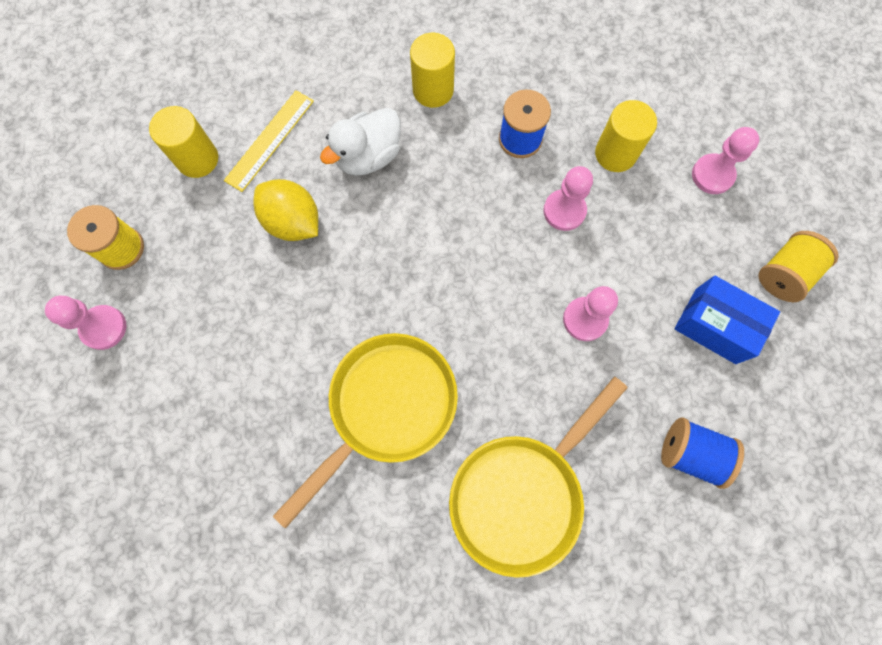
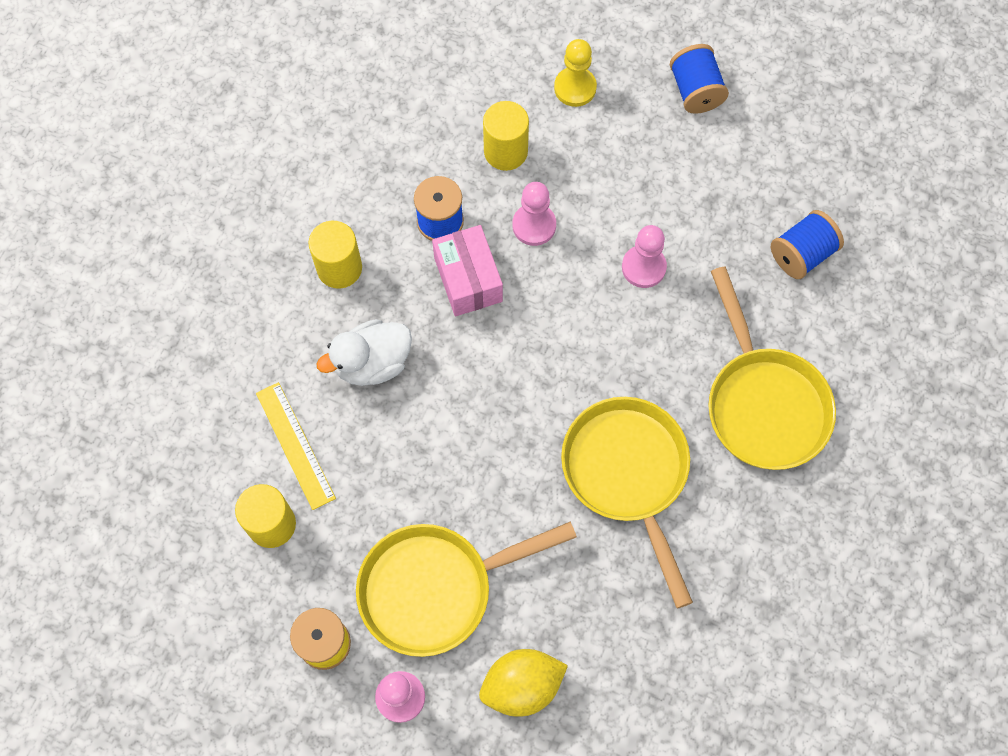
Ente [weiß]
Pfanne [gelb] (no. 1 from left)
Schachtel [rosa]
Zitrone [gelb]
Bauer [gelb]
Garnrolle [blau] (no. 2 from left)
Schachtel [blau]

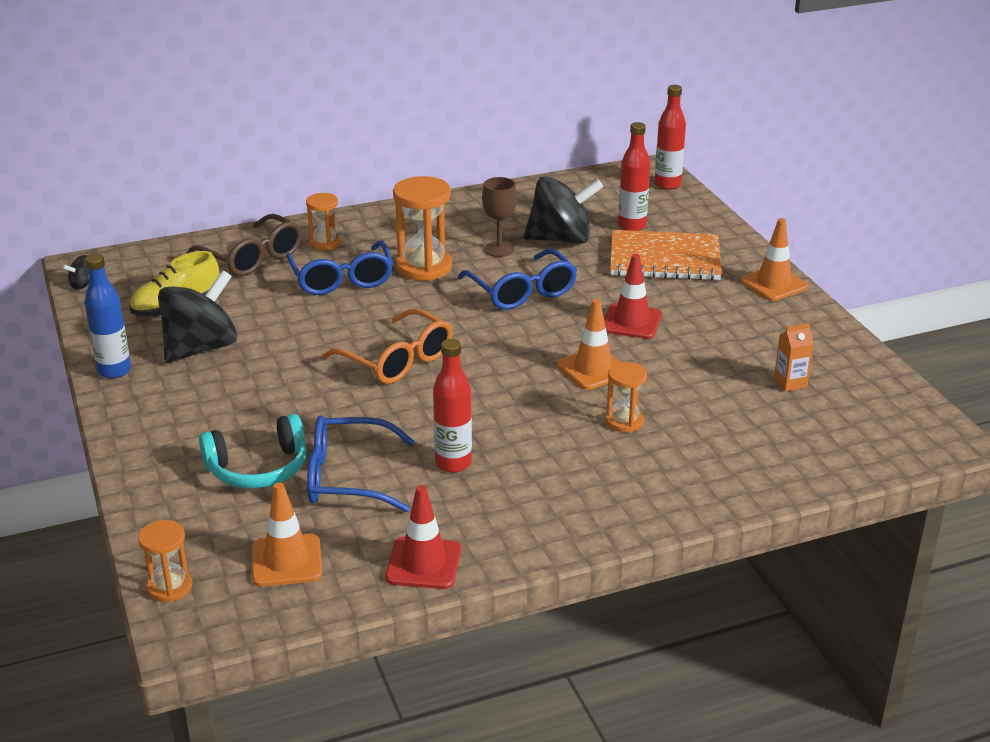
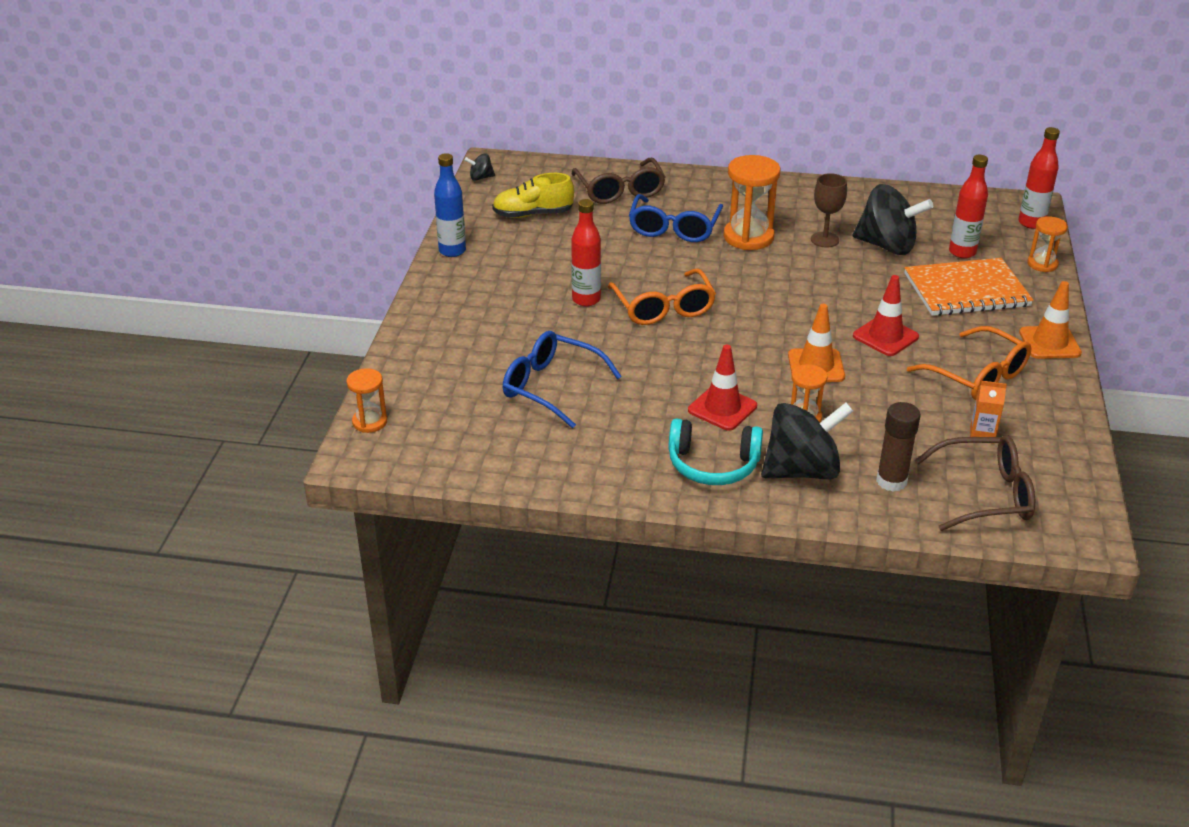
Flasche [rot] (no. 1 from left)
Kopfhörer [türkis]
Leitkegel [rot] (no. 1 from left)
Kreisel [schwarz] (no. 2 from left)
Klebestift [braun]
Notizbuch [orange]
Brille [orange] (no. 2 from left)
Brille [braun] (no. 2 from left)
Sanduhr [orange] (no. 4 from left)
Leitkegel [orange] (no. 1 from left in the first image)
Brille [blau] (no. 3 from left in the first image)

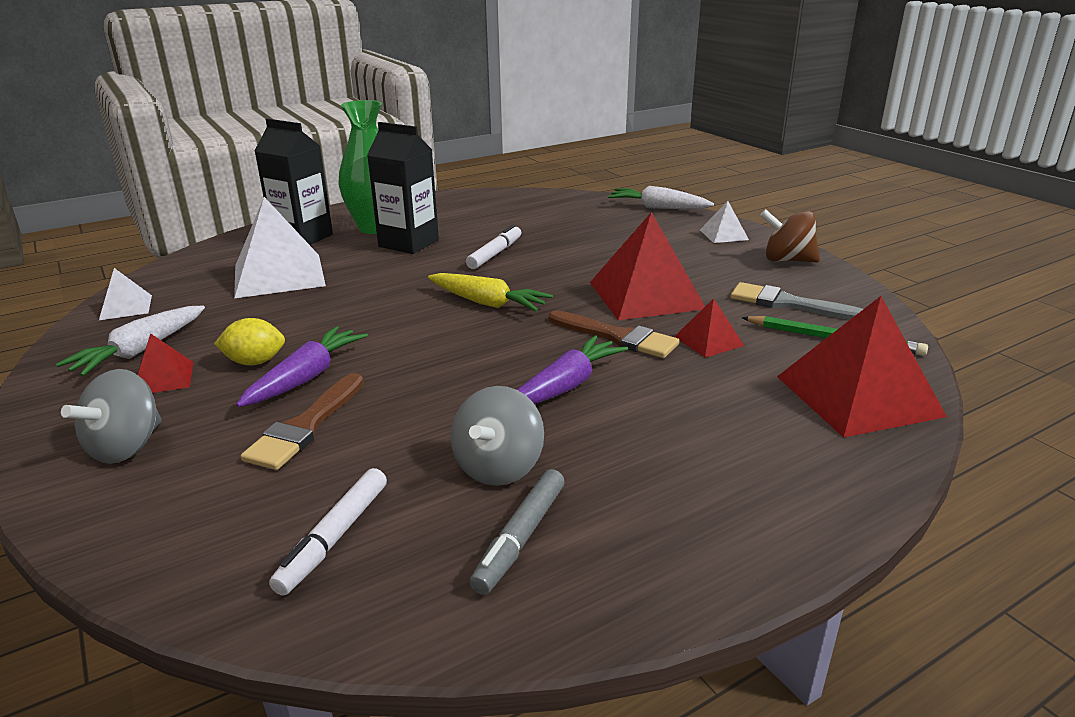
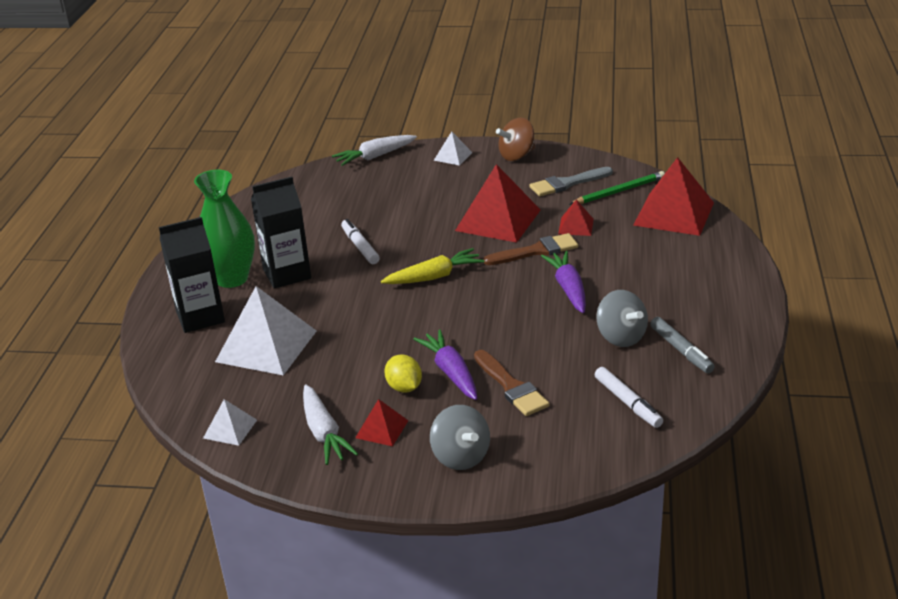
Zitrone [gelb]

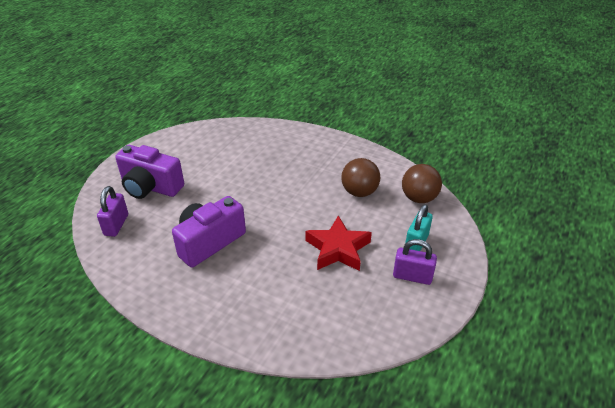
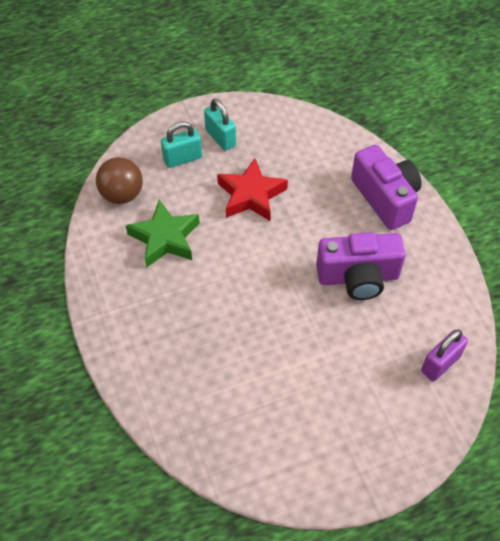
Stern [grün]
Vorhängeschloss [türkis] (no. 2 from left)
Kamera [lila] (no. 2 from left)

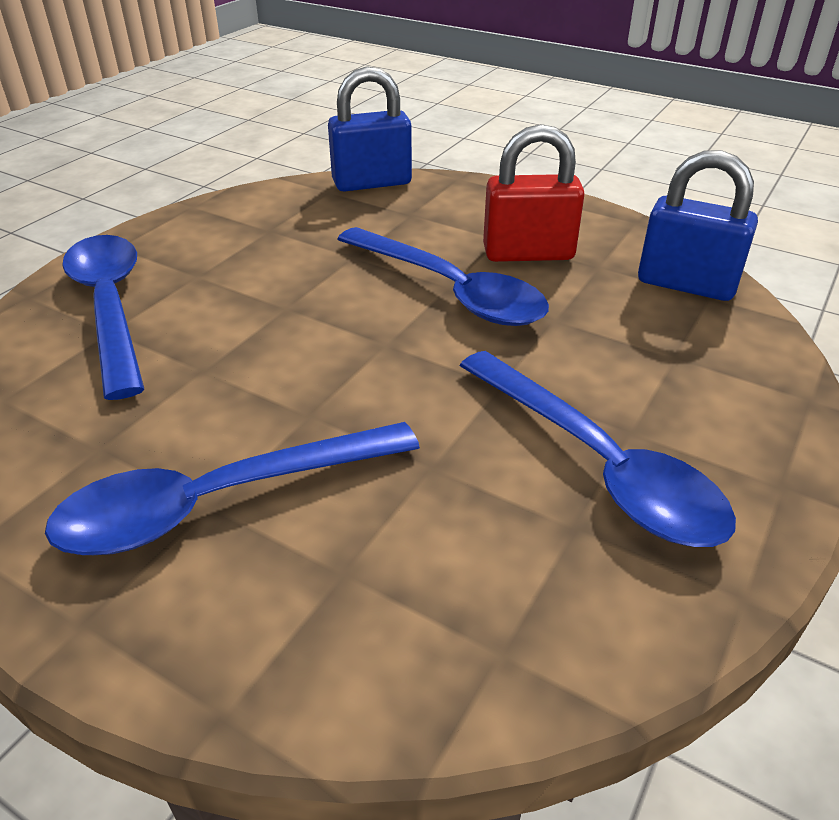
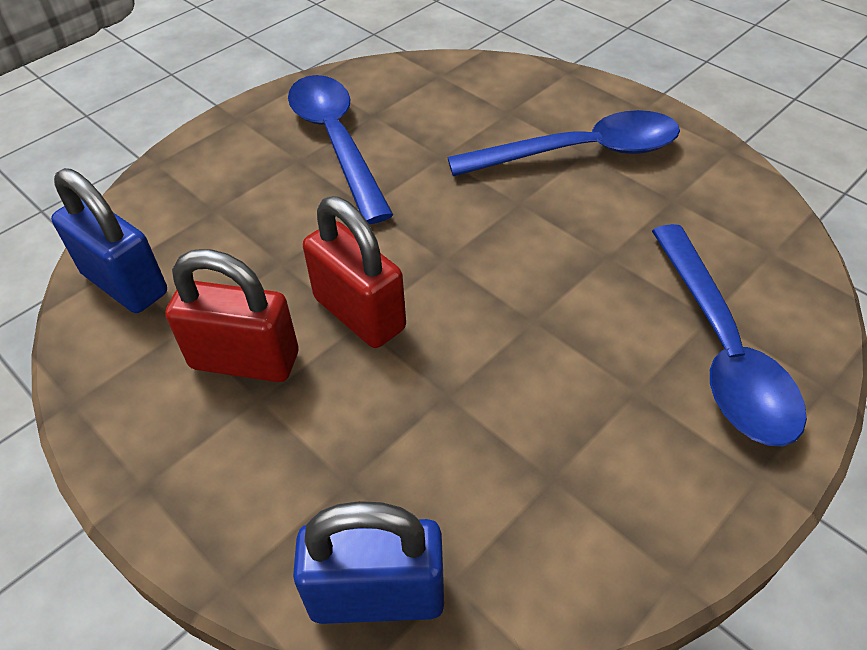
Vorhängeschloss [rot] (no. 2 from left)

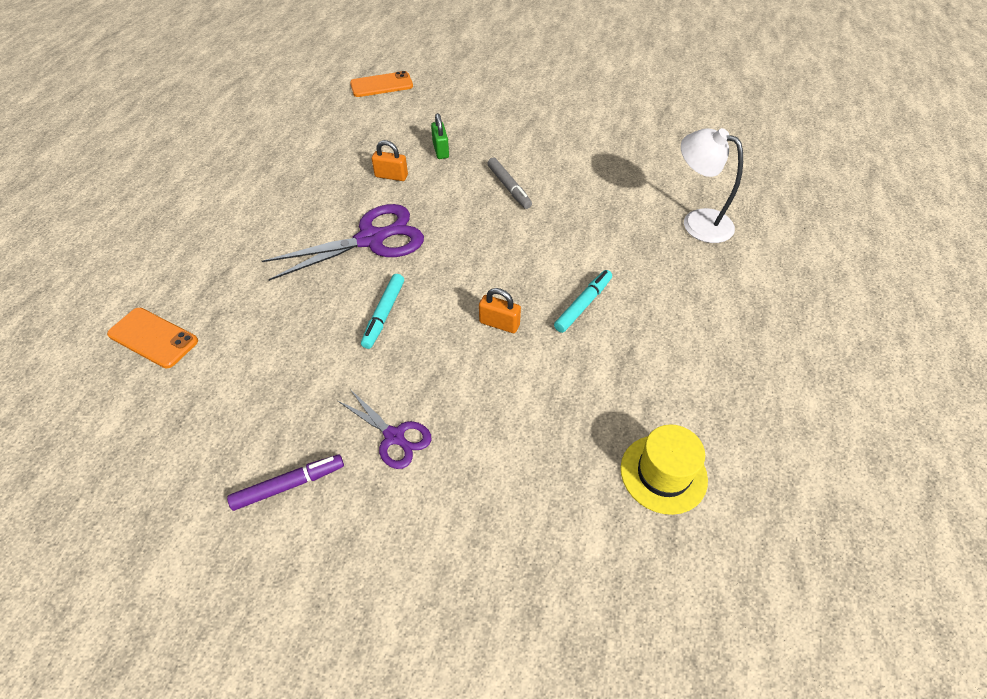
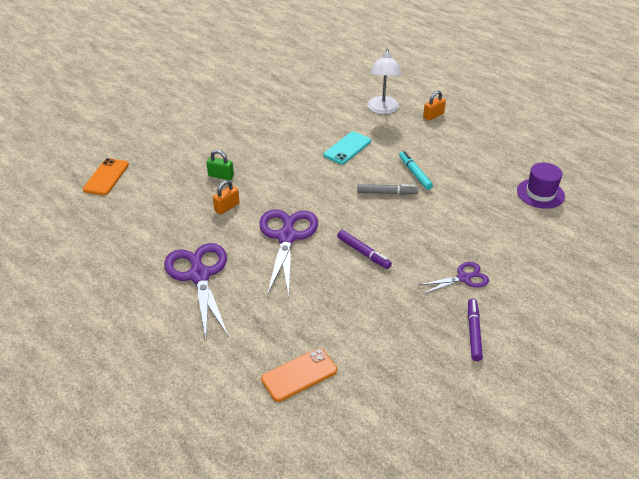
Schere [lila] (no. 1 from left)
Handy [türkis]
Filzstift [lila] (no. 1 from left)
Filzstift [grau]
Lampe [weiß]
Vorhängeschloss [orange] (no. 2 from left)
Hut [lila]

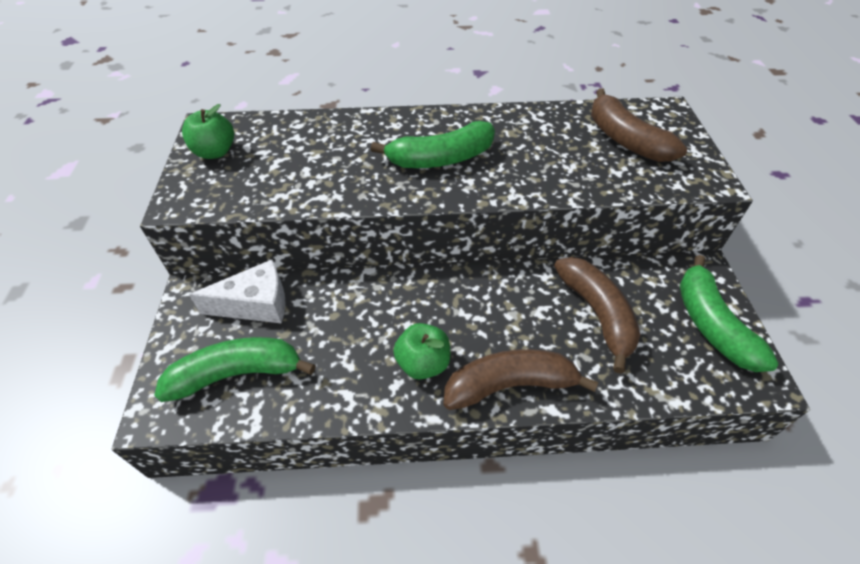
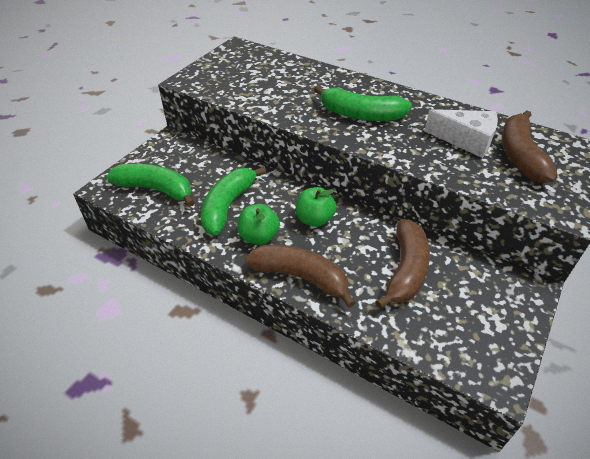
Banane [grün] (no. 2 from left)
Apfel [grün] (no. 2 from left)
Käse [weiß]

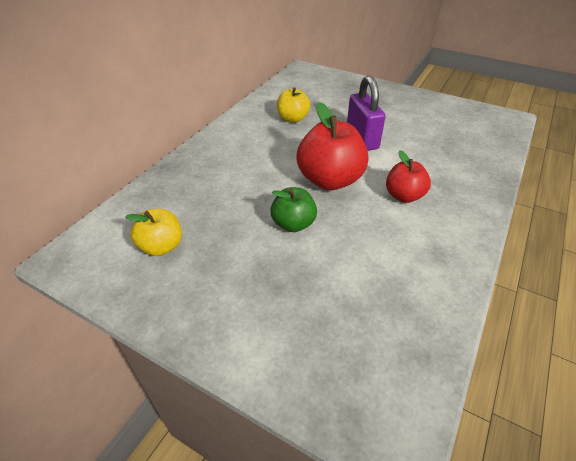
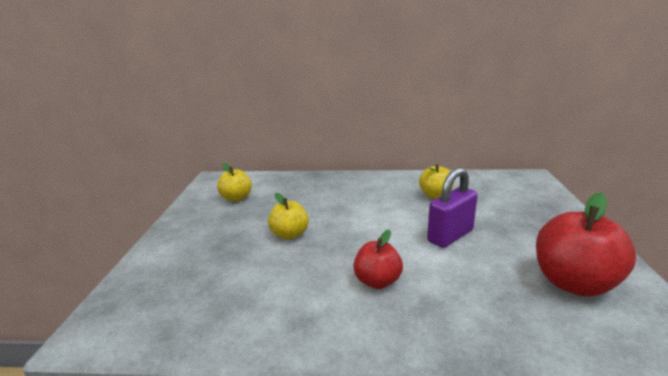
Apfel [gelb] (no. 2 from left)
Apfel [rot] (no. 2 from left)

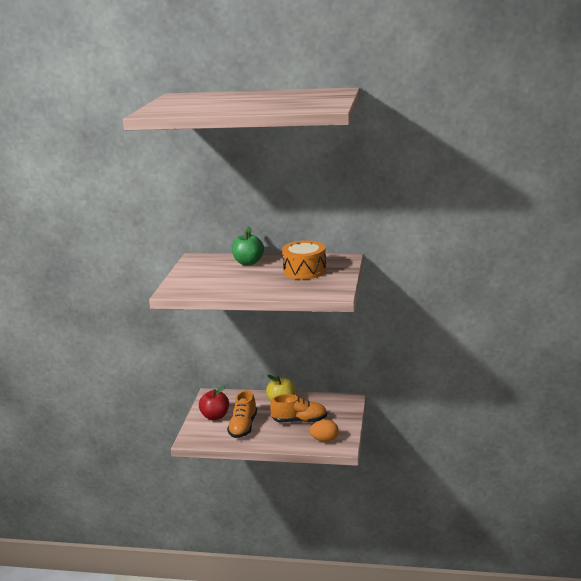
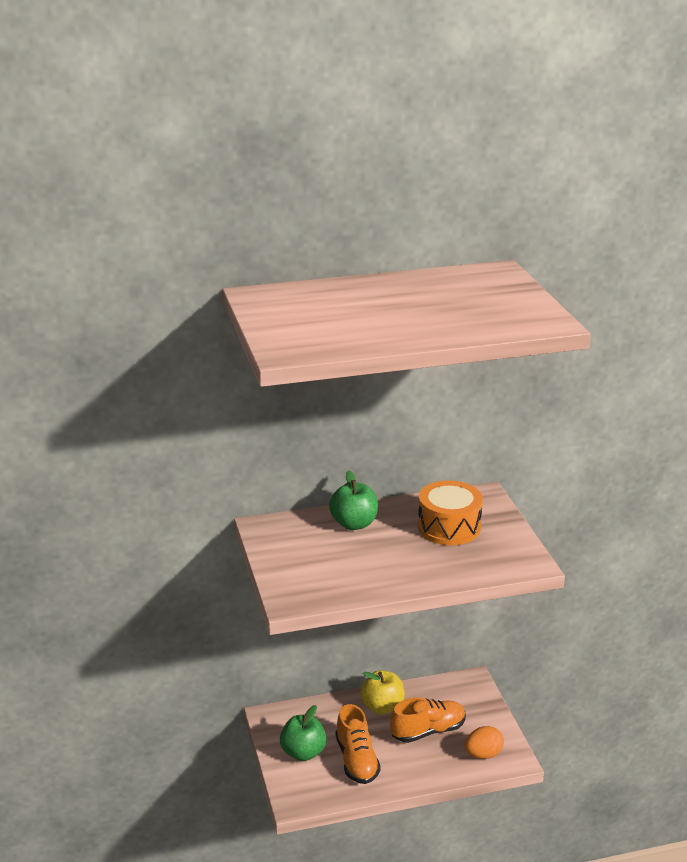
Apfel [grün] (no. 1 from left)

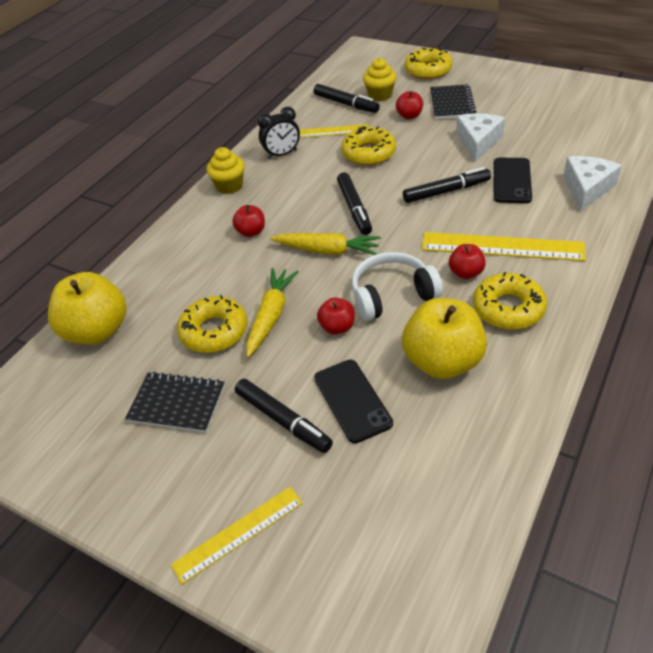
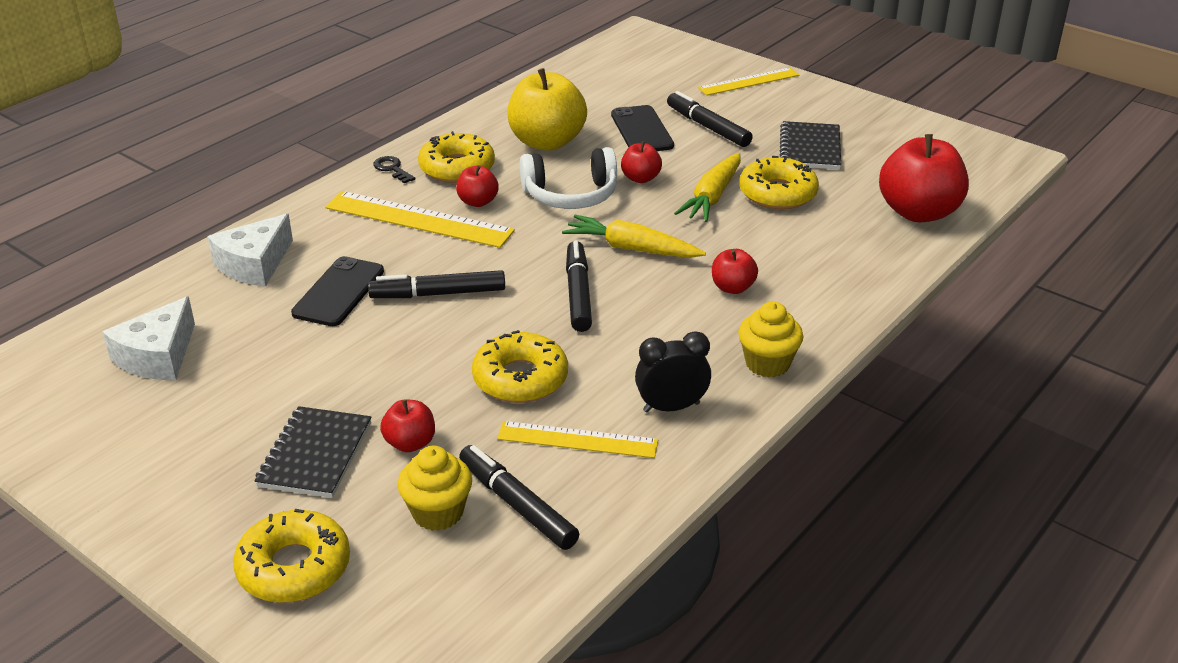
Käse [weiß] (no. 1 from left)
Schlüssel [schwarz]
Notizbuch [schwarz] (no. 2 from left)
Apfel [rot] (no. 5 from left)

